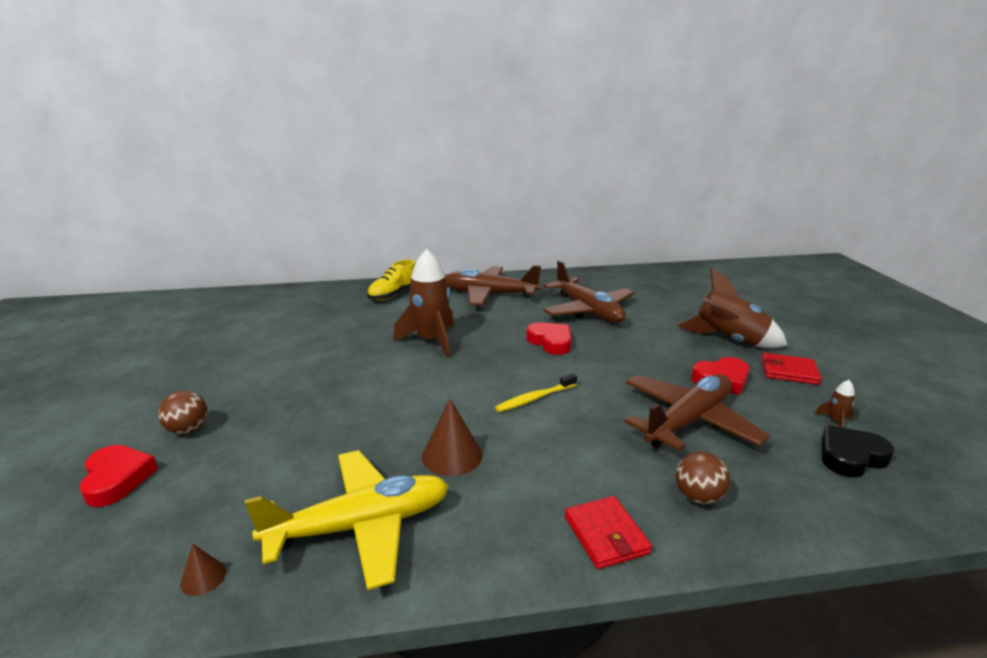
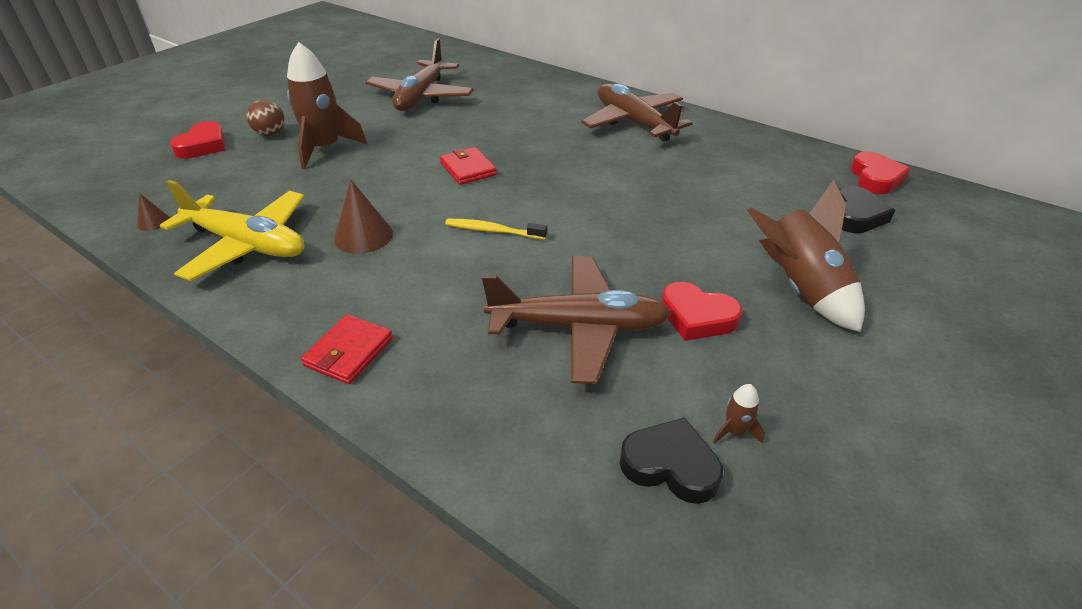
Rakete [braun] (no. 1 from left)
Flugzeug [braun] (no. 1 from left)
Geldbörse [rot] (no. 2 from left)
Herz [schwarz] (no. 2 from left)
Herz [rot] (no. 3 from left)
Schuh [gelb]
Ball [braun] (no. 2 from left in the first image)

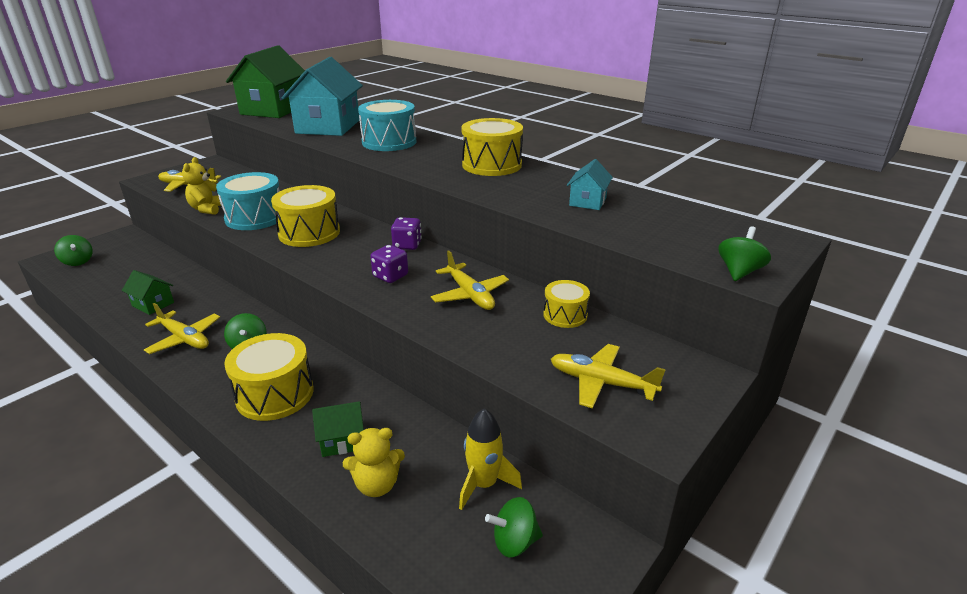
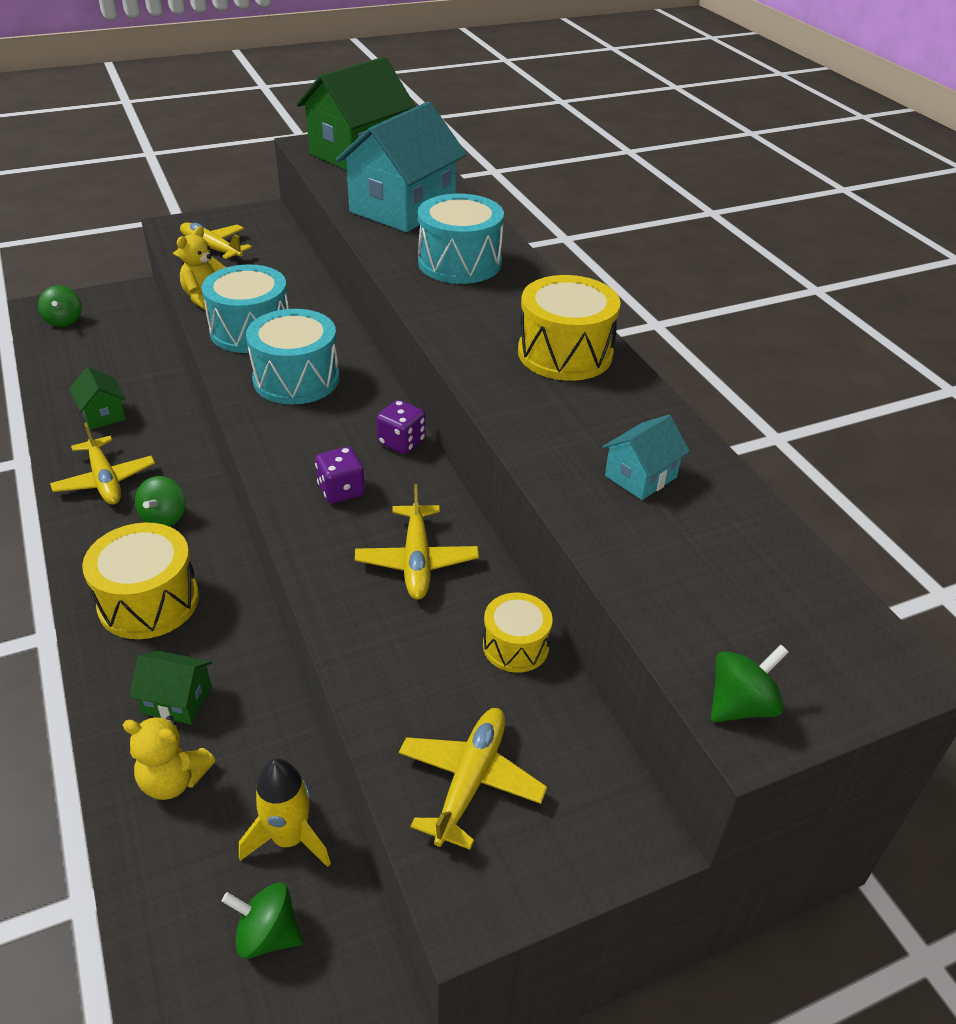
Trommel [türkis] (no. 2 from left)
Flugzeug [gelb] (no. 4 from left)

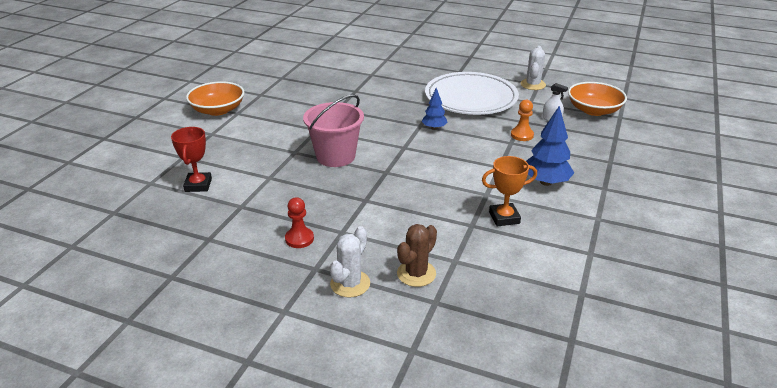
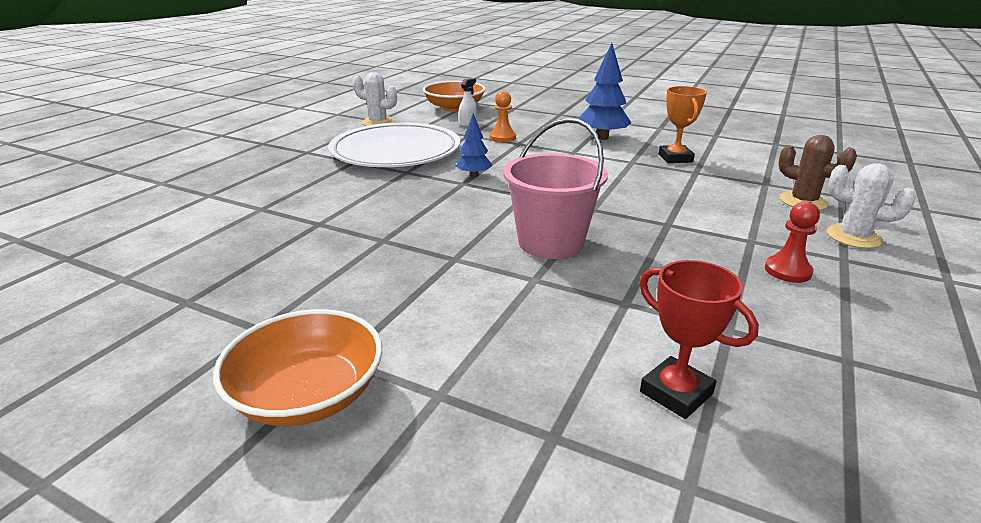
Pokal [rot]

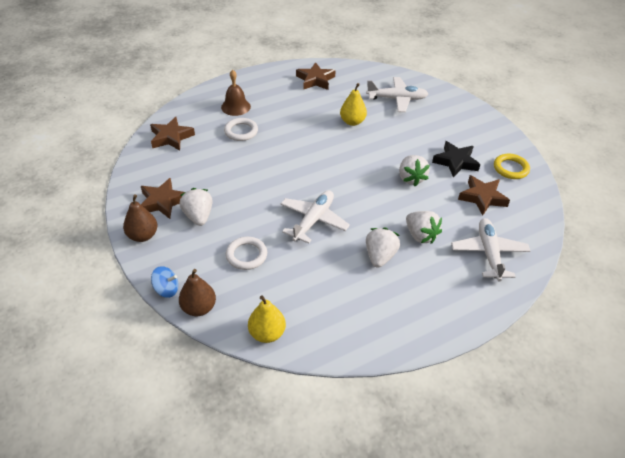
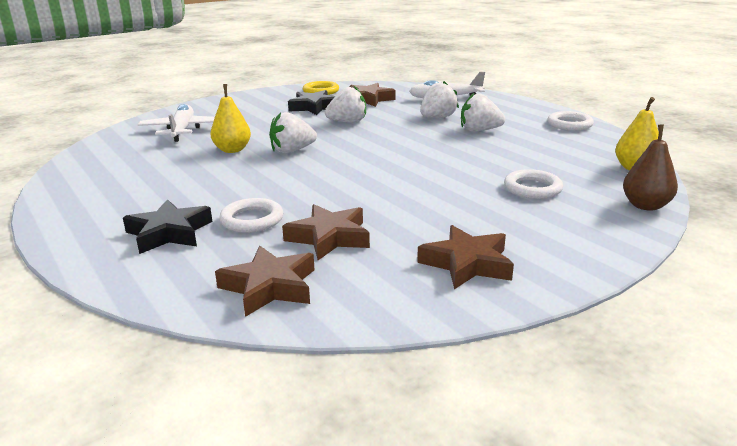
Stern [schwarz] (no. 1 from left)
Erdbeere [weiß] (no. 1 from left)
Stern [braun] (no. 2 from left)
Ring [weiß] (no. 3 from left)
Birne [braun] (no. 1 from left in the first image)
Kreisel [blau]
Flugzeug [weiß] (no. 1 from left in the first image)

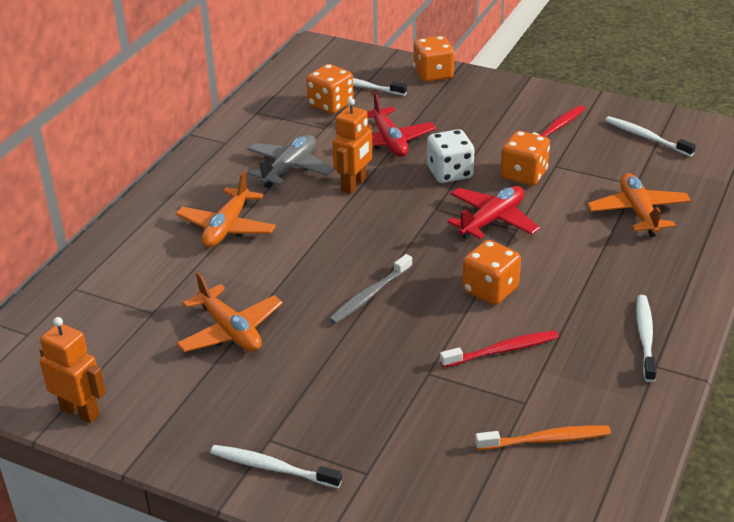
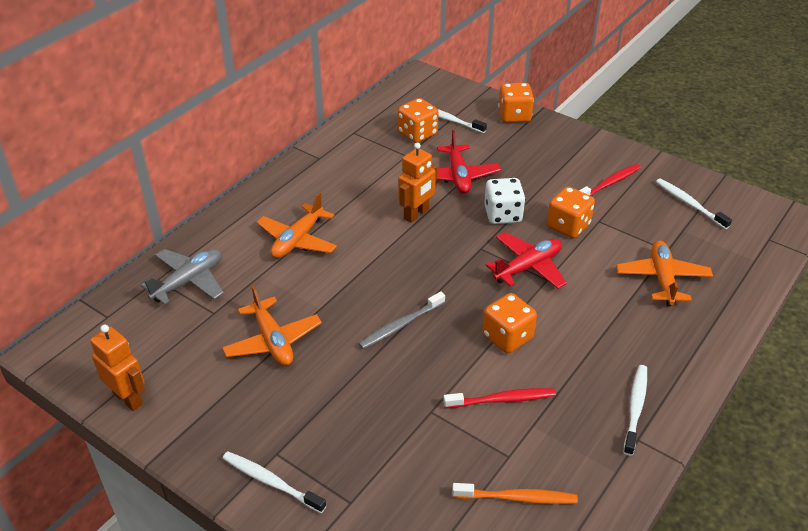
Flugzeug [grau]

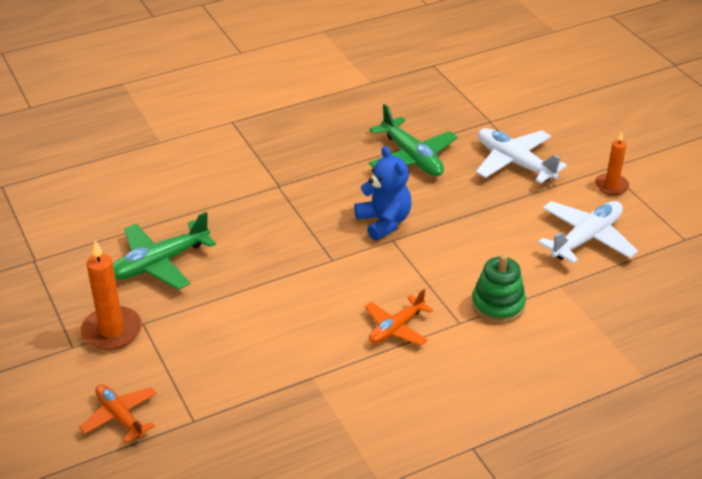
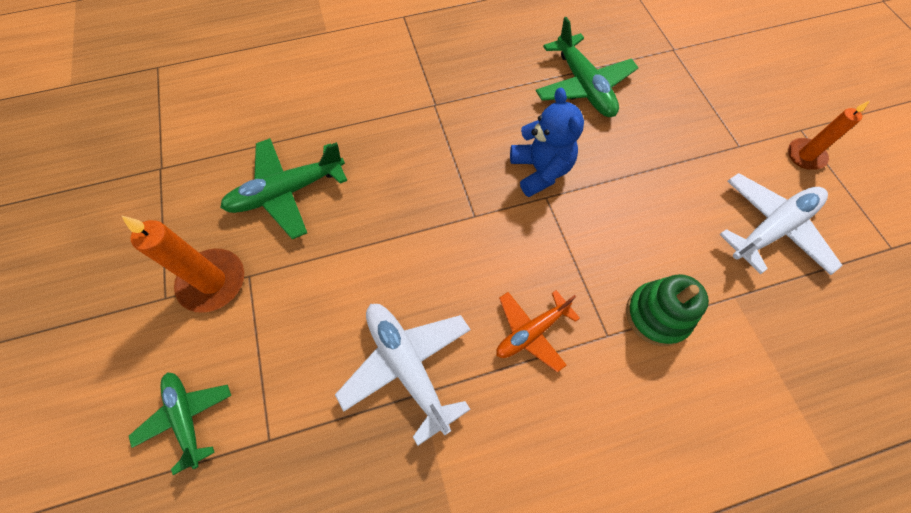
Flugzeug [grün] (no. 1 from left)
Flugzeug [weiß] (no. 1 from left)

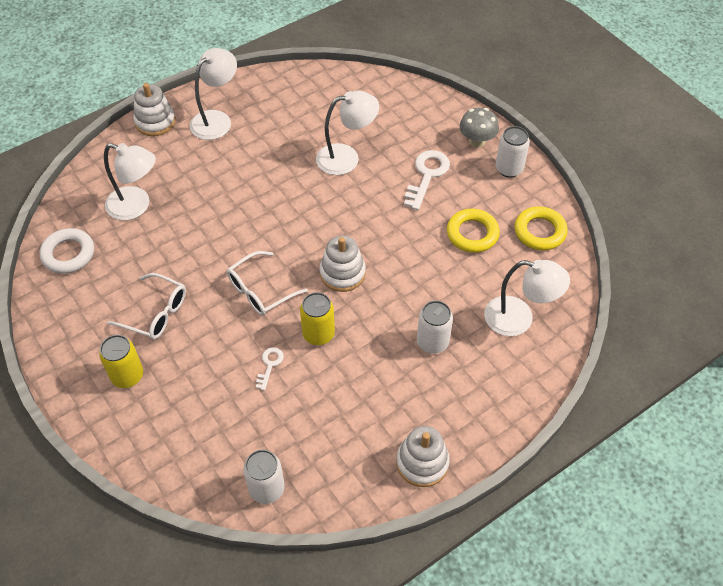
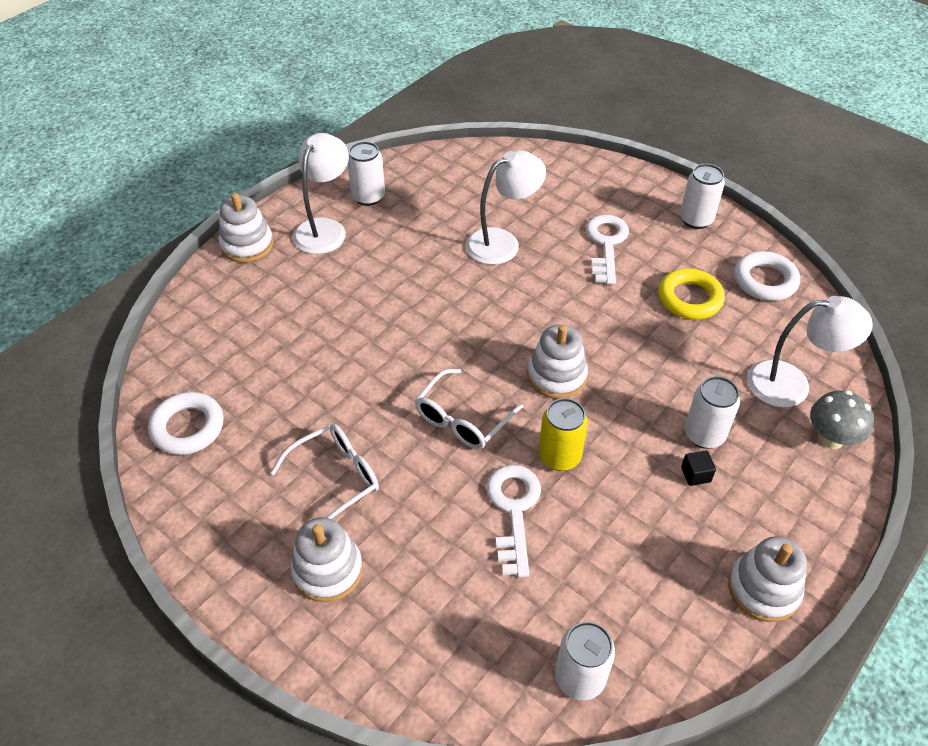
Brille [weiß] (no. 1 from left)
Stapelspielzeug [weiß] (no. 2 from left)
Dose [weiß] (no. 1 from left)
Schlüssel [weiß] (no. 1 from left)
Kubus [schwarz]
Ring [weiß] (no. 2 from left)
Pilz [grau]
Lampe [weiß] (no. 1 from left in the first image)

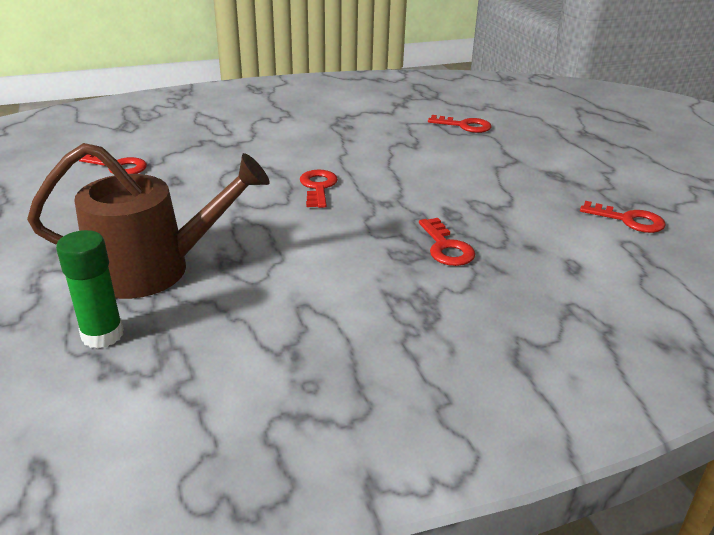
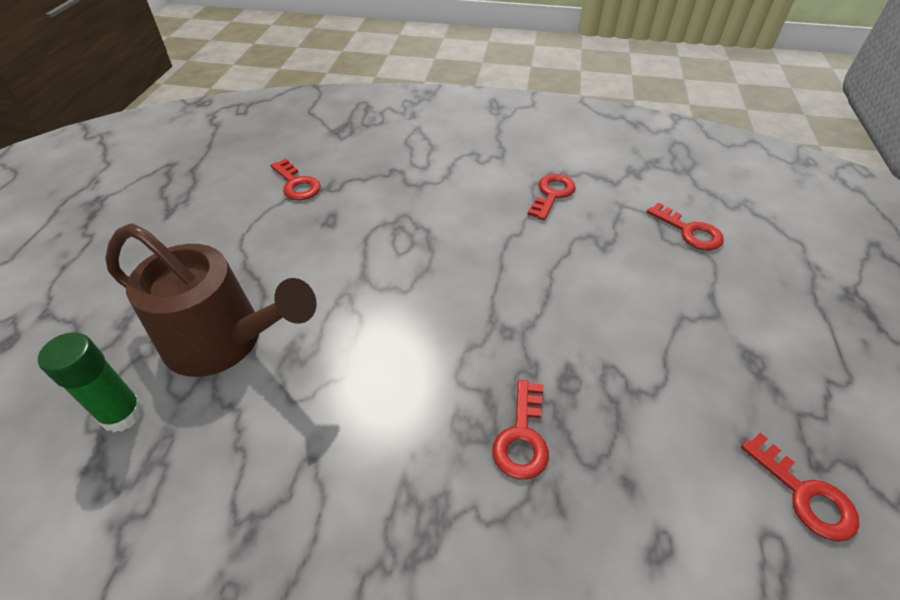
Schlüssel [rot] (no. 3 from left)

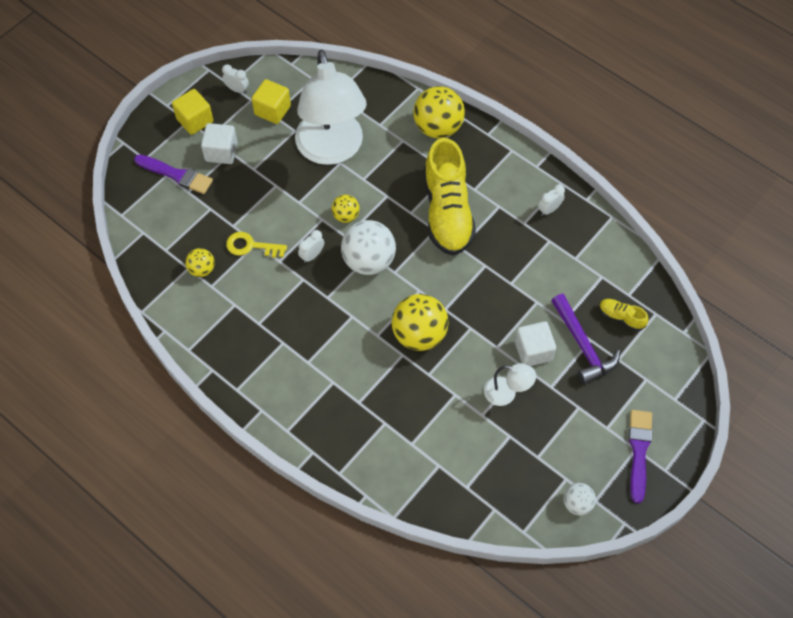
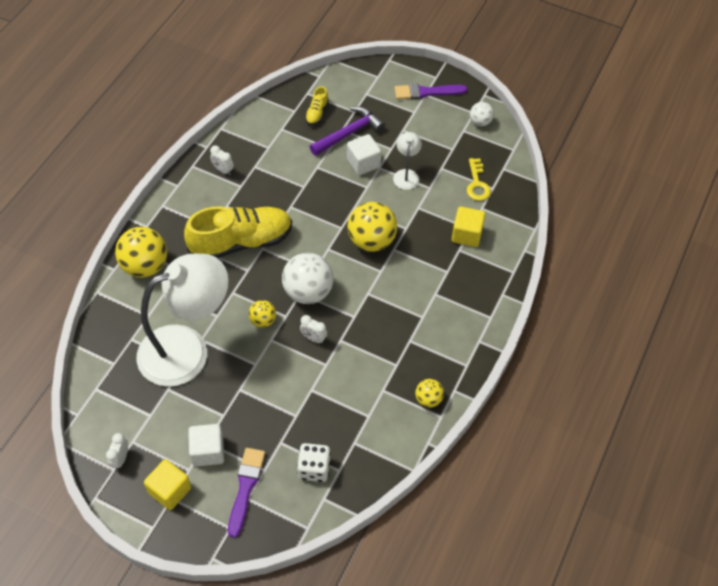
Spielwürfel [weiß]
Ball [gelb] (no. 4 from left)
Kubus [gelb] (no. 2 from left)
Schlüssel [gelb]

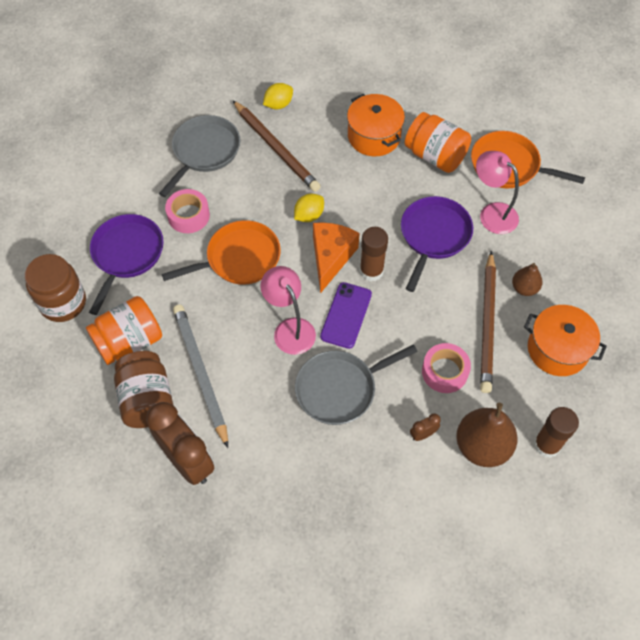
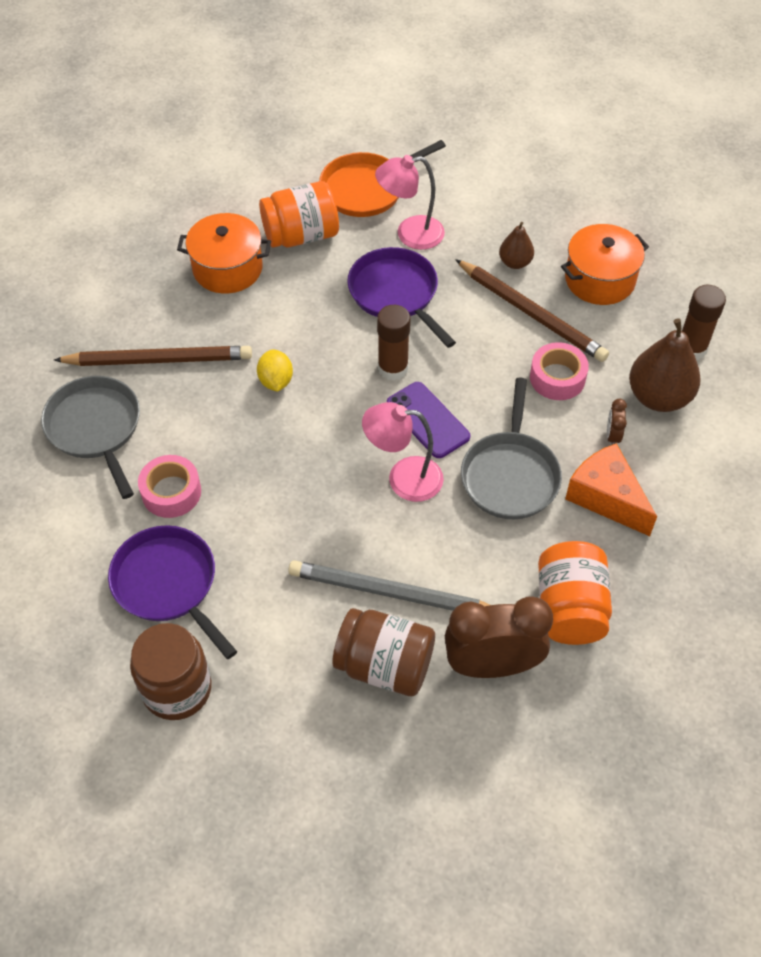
Einmachglas [orange] (no. 2 from left)
Käse [orange]
Pfanne [orange] (no. 1 from left in the first image)
Zitrone [gelb] (no. 1 from left in the first image)

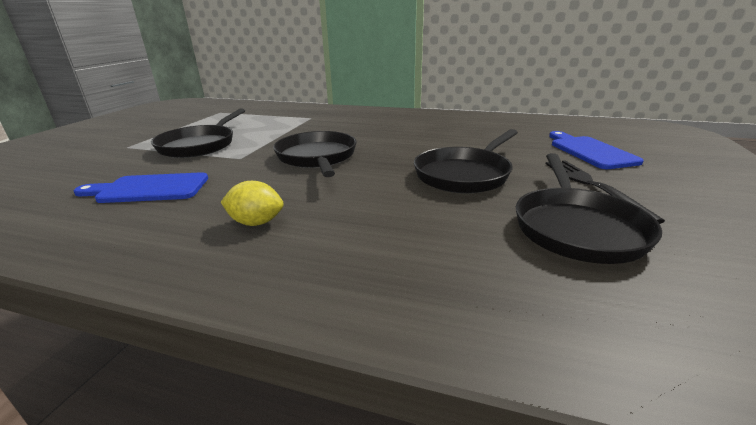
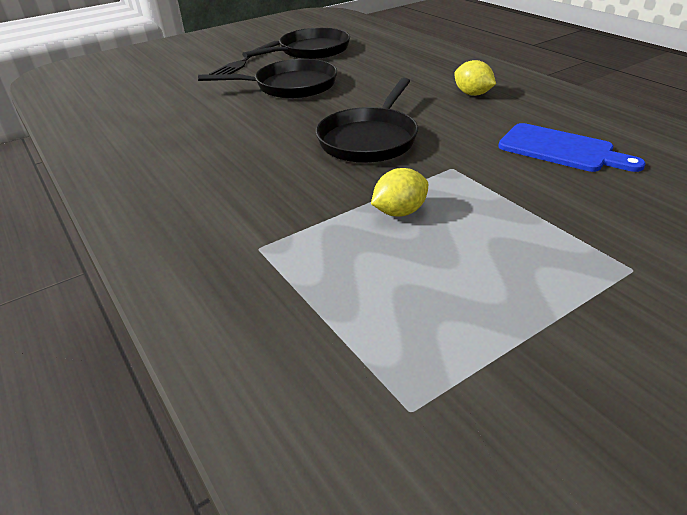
Zitrone [gelb] (no. 1 from left)
Pfanne [schwarz] (no. 1 from left in the first image)
Schneidebrett [blau] (no. 2 from left in the first image)

